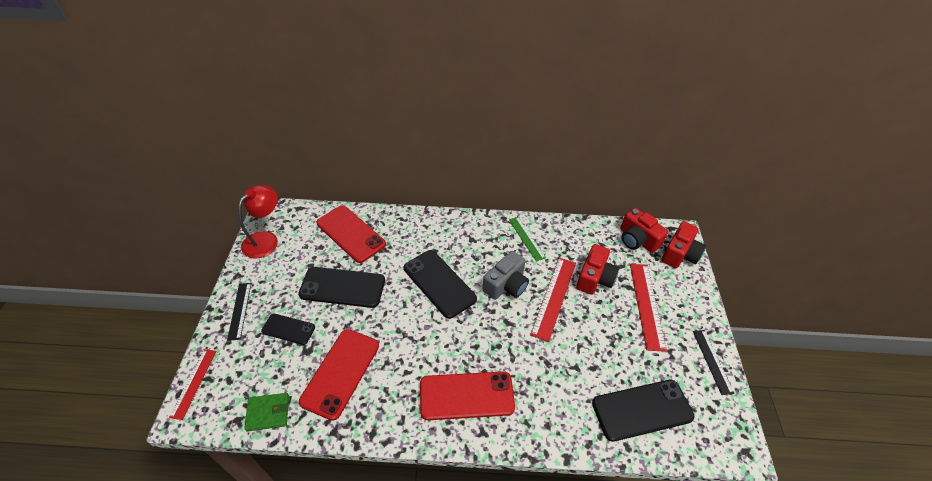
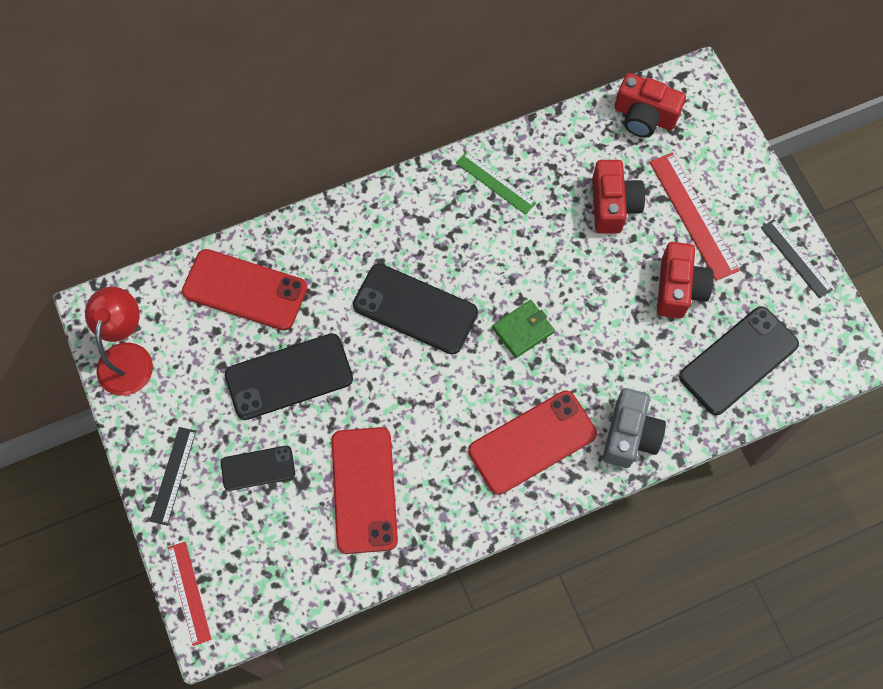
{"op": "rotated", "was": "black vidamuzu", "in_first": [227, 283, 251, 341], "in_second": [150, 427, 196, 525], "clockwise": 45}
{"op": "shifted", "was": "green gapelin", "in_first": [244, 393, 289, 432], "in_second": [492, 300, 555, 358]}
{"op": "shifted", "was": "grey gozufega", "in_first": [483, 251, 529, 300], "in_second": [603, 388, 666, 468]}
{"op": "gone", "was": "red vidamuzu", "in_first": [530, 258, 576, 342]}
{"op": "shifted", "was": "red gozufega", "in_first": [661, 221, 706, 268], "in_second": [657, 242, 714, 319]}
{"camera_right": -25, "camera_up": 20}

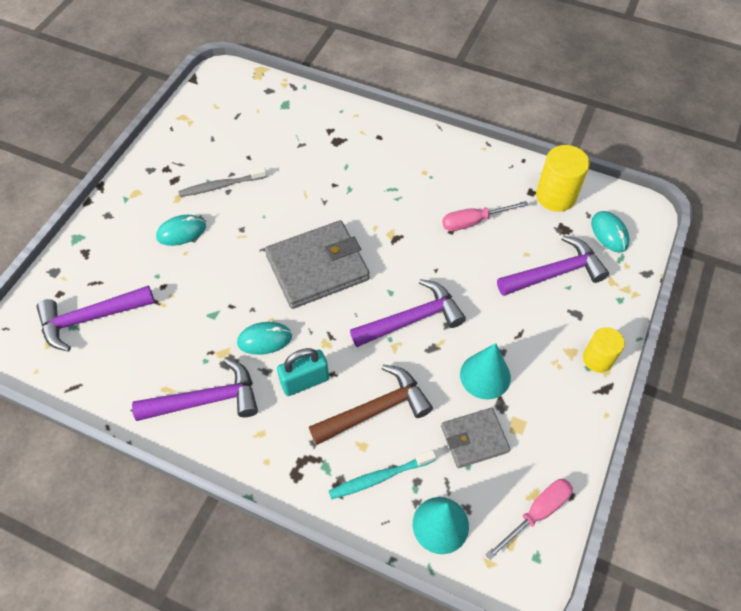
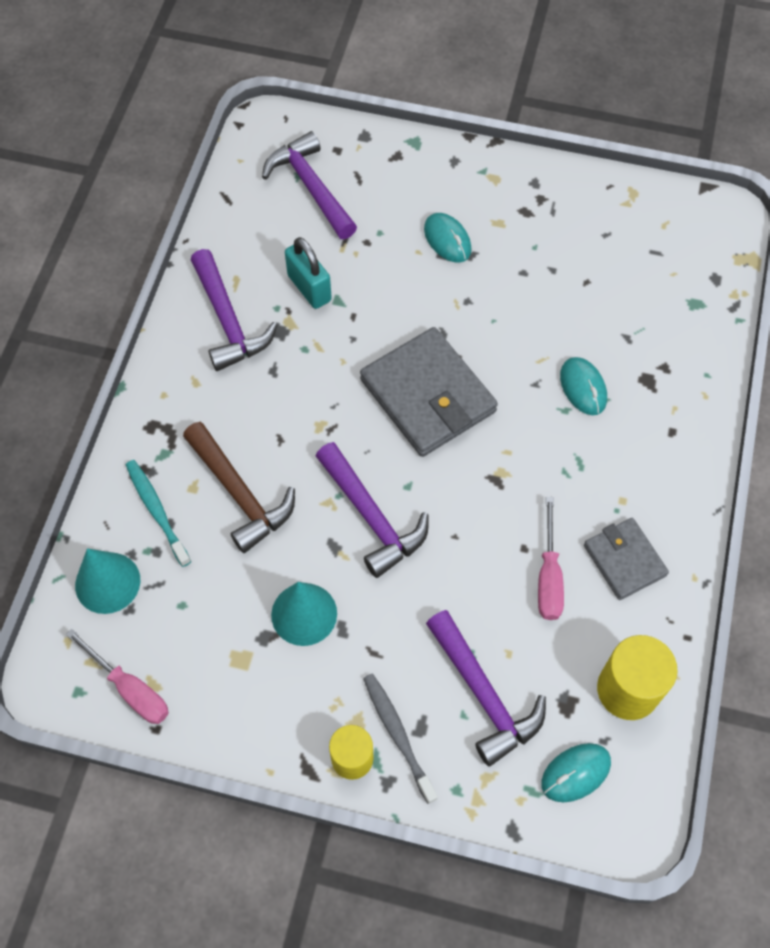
{"op": "shifted", "was": "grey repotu", "in_first": [178, 167, 267, 197], "in_second": [363, 674, 438, 804]}
{"op": "shifted", "was": "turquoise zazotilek", "in_first": [237, 322, 292, 355], "in_second": [560, 357, 607, 415]}
{"op": "shifted", "was": "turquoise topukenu", "in_first": [277, 348, 329, 396], "in_second": [285, 237, 332, 309]}
{"op": "shifted", "was": "grey gapelin", "in_first": [441, 408, 510, 468], "in_second": [584, 518, 669, 600]}
{"op": "rotated", "was": "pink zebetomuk", "in_first": [442, 201, 528, 231], "in_second": [538, 497, 564, 620], "clockwise": -150}
{"camera_right": 80, "camera_up": 5}

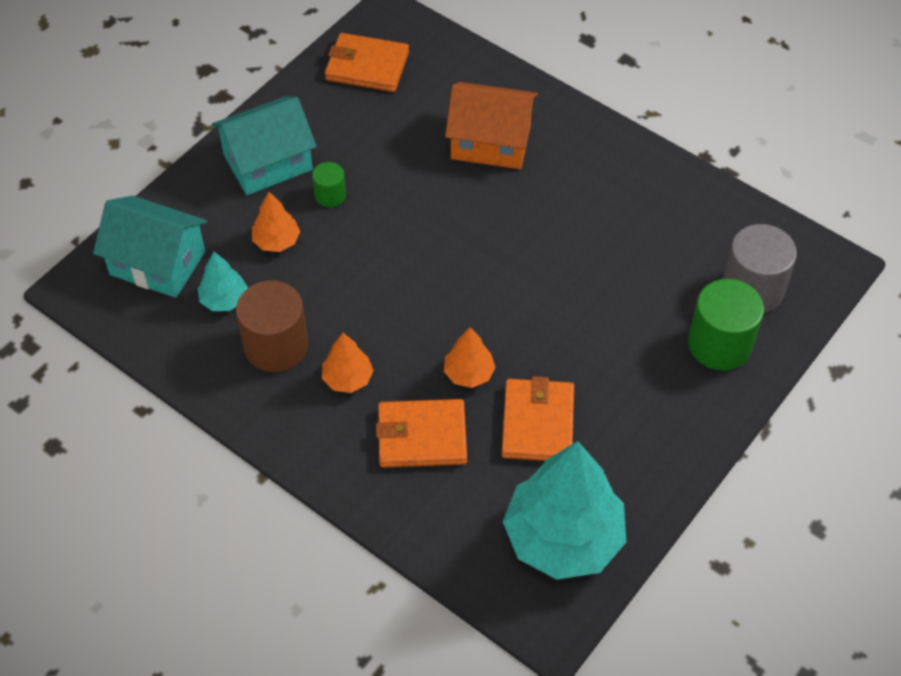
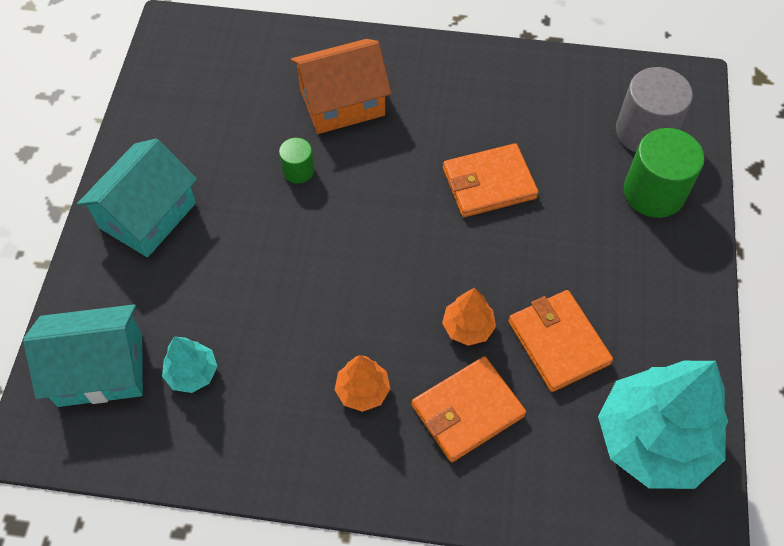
{"op": "gone", "was": "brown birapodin", "in_first": [236, 281, 308, 372]}
{"op": "gone", "was": "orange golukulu", "in_first": [252, 192, 300, 252]}
{"op": "shifted", "was": "green birapodin", "in_first": [312, 162, 346, 207], "in_second": [279, 138, 314, 184]}
{"op": "shifted", "was": "orange gapelin", "in_first": [325, 33, 409, 92], "in_second": [443, 143, 538, 217]}
{"camera_right": -30, "camera_up": 5}

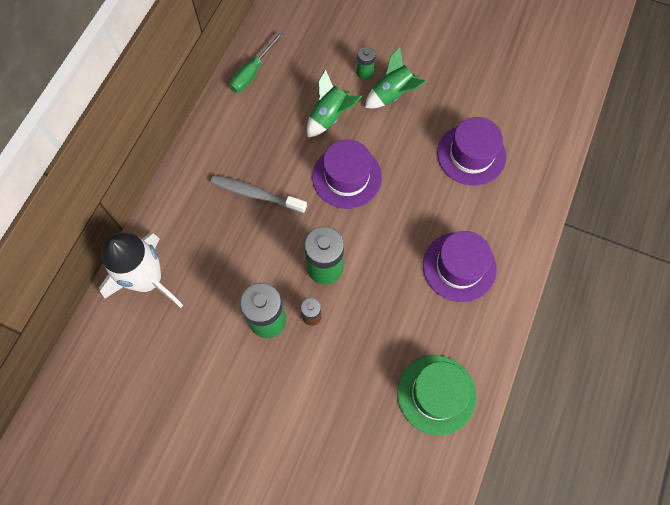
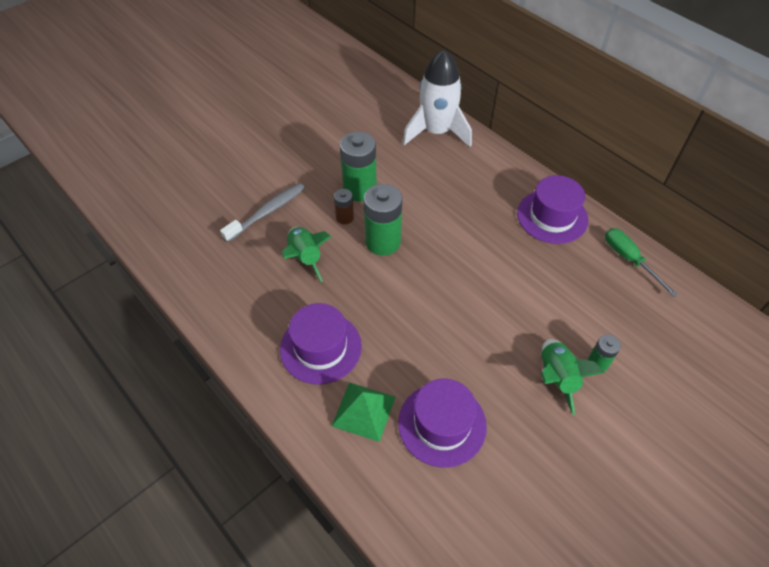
{"op": "shifted", "was": "grey repotu", "in_first": [211, 175, 307, 214], "in_second": [220, 183, 305, 242]}
{"op": "shifted", "was": "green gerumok", "in_first": [307, 69, 362, 137], "in_second": [282, 227, 332, 282]}
{"op": "shifted", "was": "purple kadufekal", "in_first": [312, 139, 382, 209], "in_second": [517, 175, 588, 244]}
{"op": "gone", "was": "green kadufekal", "in_first": [397, 355, 477, 435]}
{"op": "new", "now": "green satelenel", "in_second": [332, 382, 396, 442]}
{"camera_right": 115, "camera_up": -15}

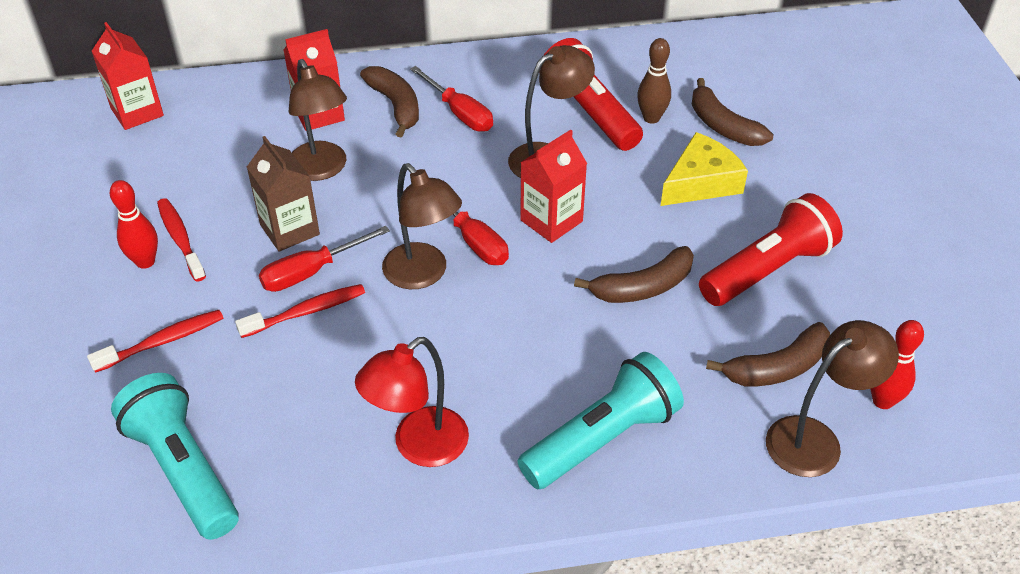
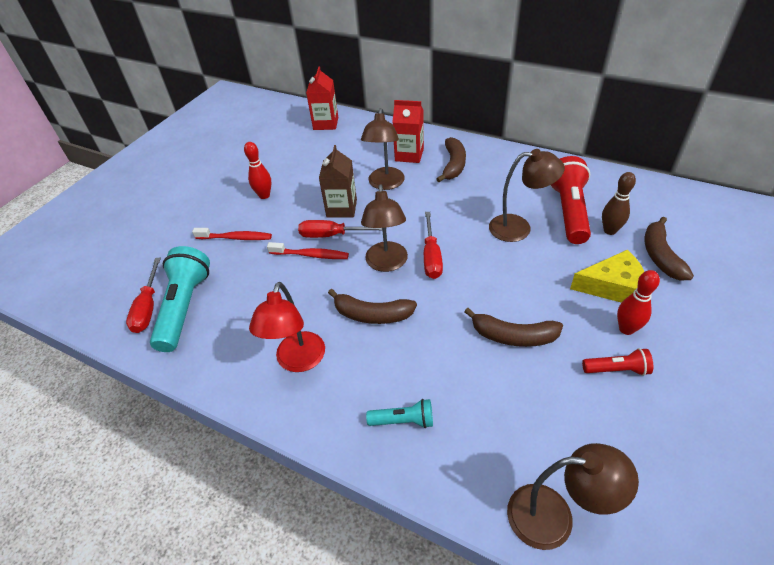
{"op": "gone", "was": "red repotu", "in_first": [157, 198, 206, 282]}
{"op": "rotated", "was": "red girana", "in_first": [355, 337, 469, 467], "in_second": [249, 282, 325, 372], "clockwise": -75}
{"op": "shifted", "was": "red zebetomuk", "in_first": [410, 66, 493, 132], "in_second": [126, 257, 161, 333]}
{"op": "scaled", "was": "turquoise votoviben", "in_first": [518, 352, 684, 489], "in_second": [366, 399, 433, 428], "ratio": 0.51}
{"op": "gone", "was": "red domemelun", "in_first": [520, 130, 587, 243]}
{"op": "scaled", "was": "red votoviben", "in_first": [699, 193, 843, 306], "in_second": [582, 348, 653, 376], "ratio": 0.51}
{"op": "shifted", "was": "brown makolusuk", "in_first": [706, 322, 830, 386], "in_second": [328, 289, 417, 324]}
{"op": "shifted", "was": "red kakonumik", "in_first": [870, 320, 924, 409], "in_second": [617, 270, 660, 335]}
{"camera_right": 40, "camera_up": 0}

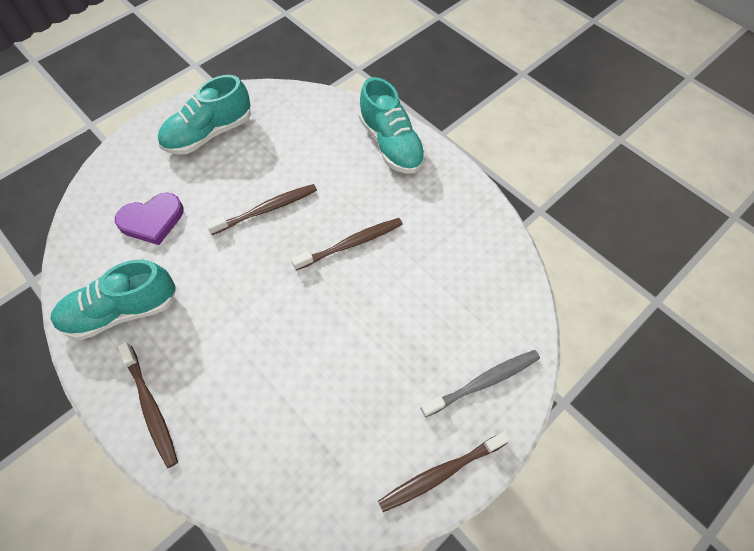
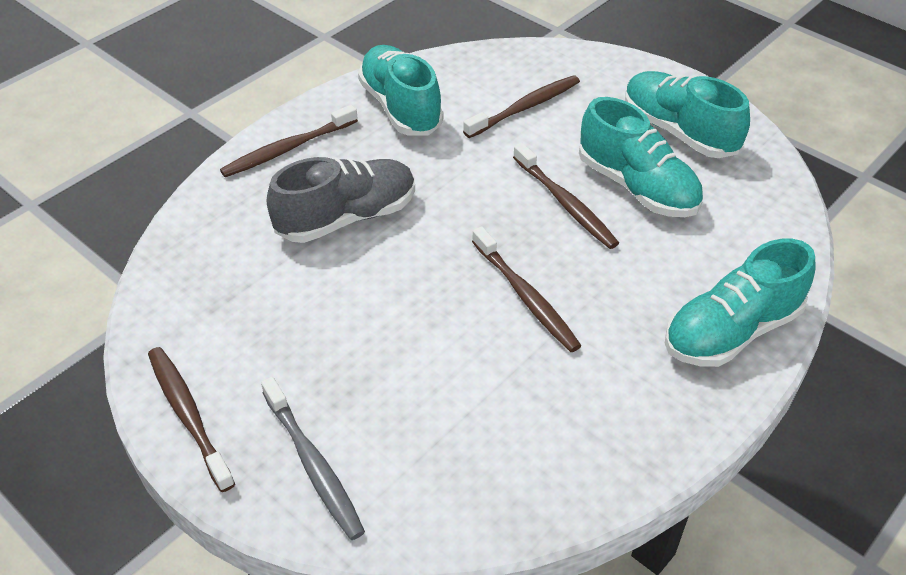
{"op": "swapped", "was": "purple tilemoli", "now": "brown repotu", "in_first": [115, 193, 184, 245], "in_second": [463, 75, 580, 138]}
{"op": "new", "now": "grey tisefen", "in_second": [267, 157, 415, 243]}
{"op": "new", "now": "turquoise tisefen", "in_second": [579, 97, 703, 217]}
{"camera_right": 85, "camera_up": -15}

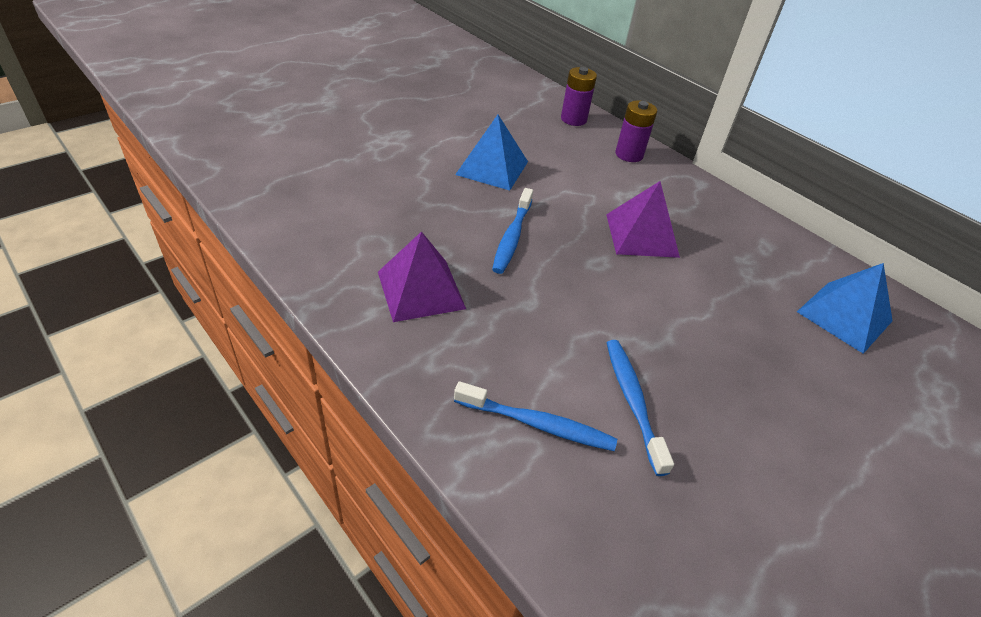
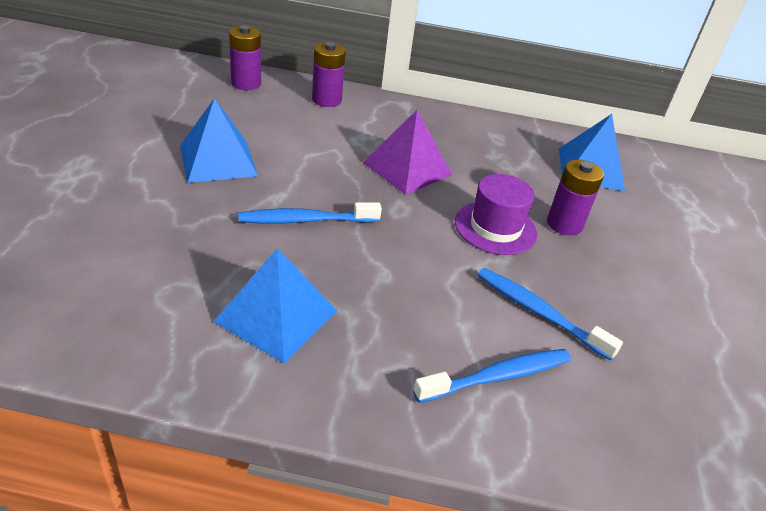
{"op": "repainted", "was": "purple satelenel", "now": "blue satelenel", "in_first": [378, 231, 466, 322], "in_second": [213, 248, 337, 363]}
{"op": "rotated", "was": "blue repotu", "in_first": [492, 188, 533, 274], "in_second": [238, 202, 382, 223], "clockwise": 105}
{"op": "new", "now": "purple kadufekal", "in_second": [455, 174, 537, 255]}
{"op": "new", "now": "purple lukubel", "in_second": [547, 160, 604, 236]}
{"camera_right": -40, "camera_up": -5}

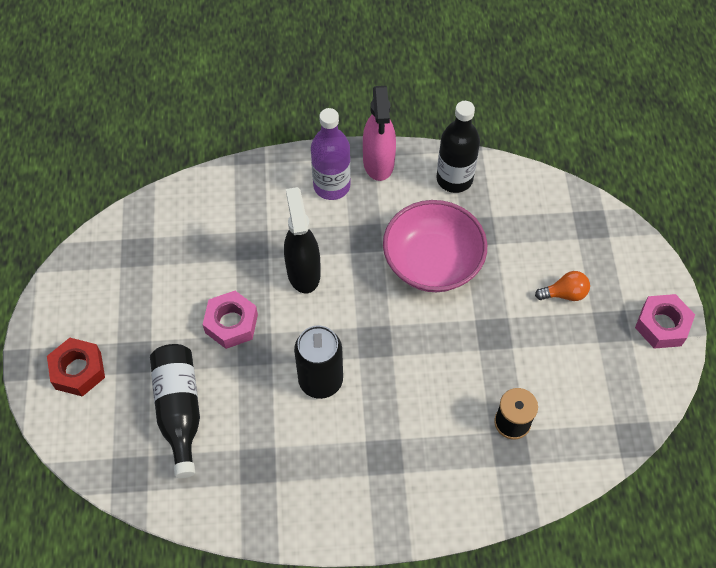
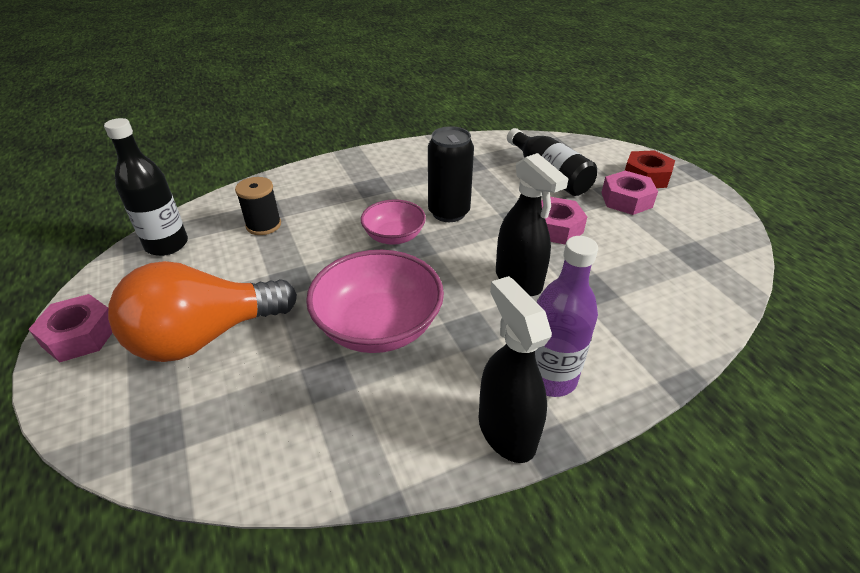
{"op": "repainted", "was": "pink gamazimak", "now": "black gamazimak", "in_first": [363, 86, 396, 181], "in_second": [479, 276, 552, 463]}
{"op": "shifted", "was": "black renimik", "in_first": [436, 101, 480, 193], "in_second": [104, 118, 188, 256]}
{"op": "scaled", "was": "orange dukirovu", "in_first": [535, 271, 590, 301], "in_second": [108, 261, 297, 362], "ratio": 2.44}
{"op": "new", "now": "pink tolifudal", "in_second": [361, 199, 426, 245]}
{"op": "new", "now": "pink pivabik", "in_second": [601, 171, 658, 215]}
{"camera_right": 160, "camera_up": -20}

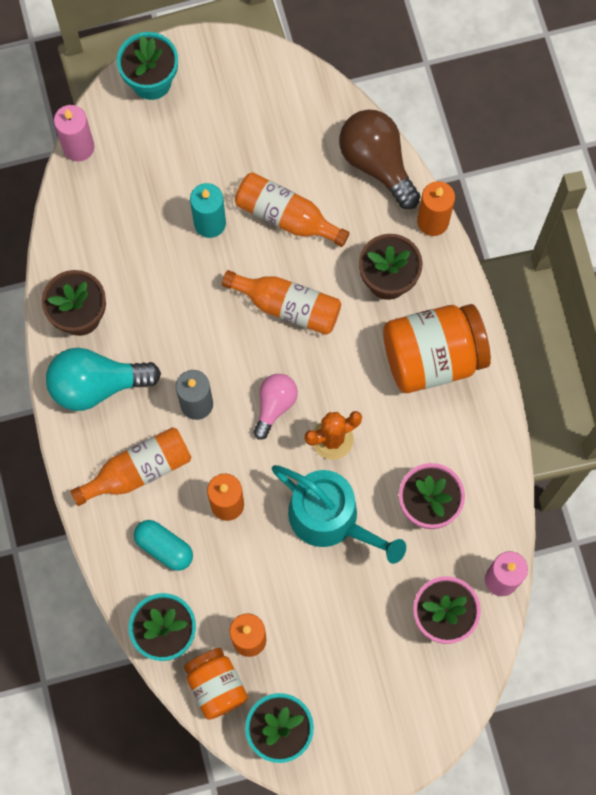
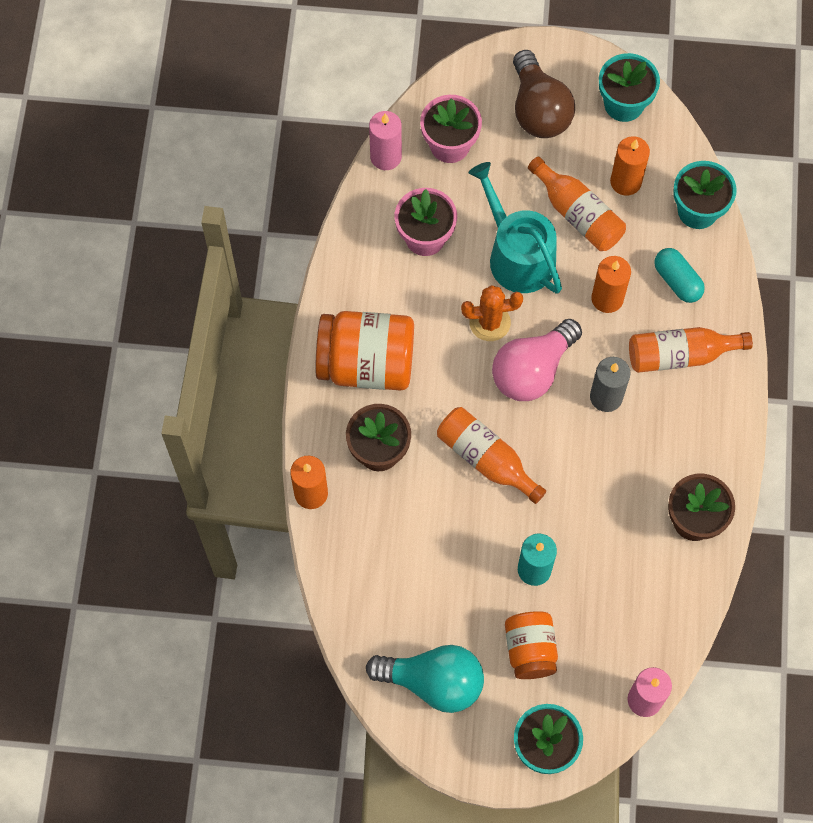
{"op": "shifted", "was": "turquoise dukirovu", "in_first": [46, 348, 161, 411], "in_second": [366, 645, 484, 713]}
{"op": "shifted", "was": "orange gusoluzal", "in_first": [184, 648, 248, 720], "in_second": [505, 611, 558, 679]}
{"op": "shifted", "was": "orange renimik", "in_first": [235, 172, 350, 247], "in_second": [528, 156, 626, 251]}
{"op": "scaled", "was": "pink dukirovu", "in_first": [254, 374, 298, 440], "in_second": [492, 319, 582, 401], "ratio": 1.65}
{"op": "shifted", "was": "brown dukirovu", "in_first": [339, 110, 421, 209], "in_second": [513, 50, 575, 138]}
{"camera_right": -160, "camera_up": -5}

